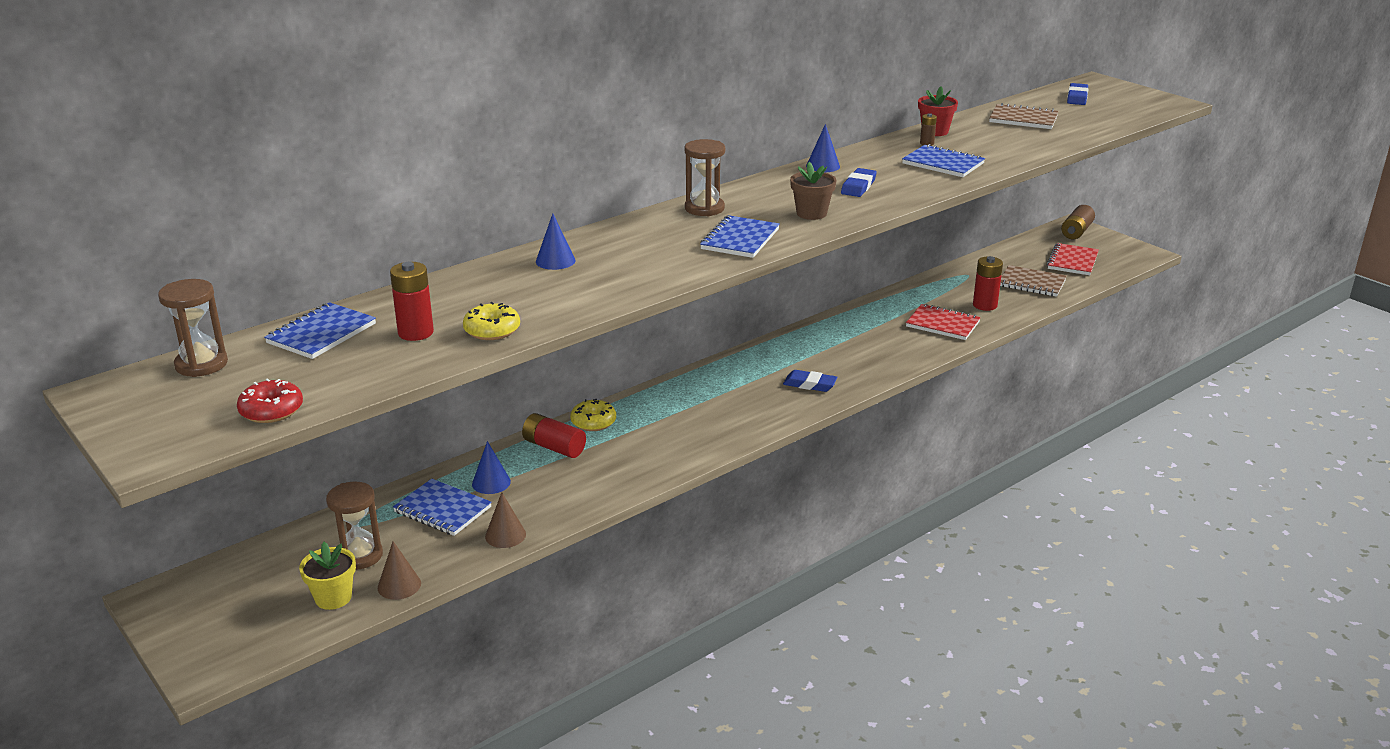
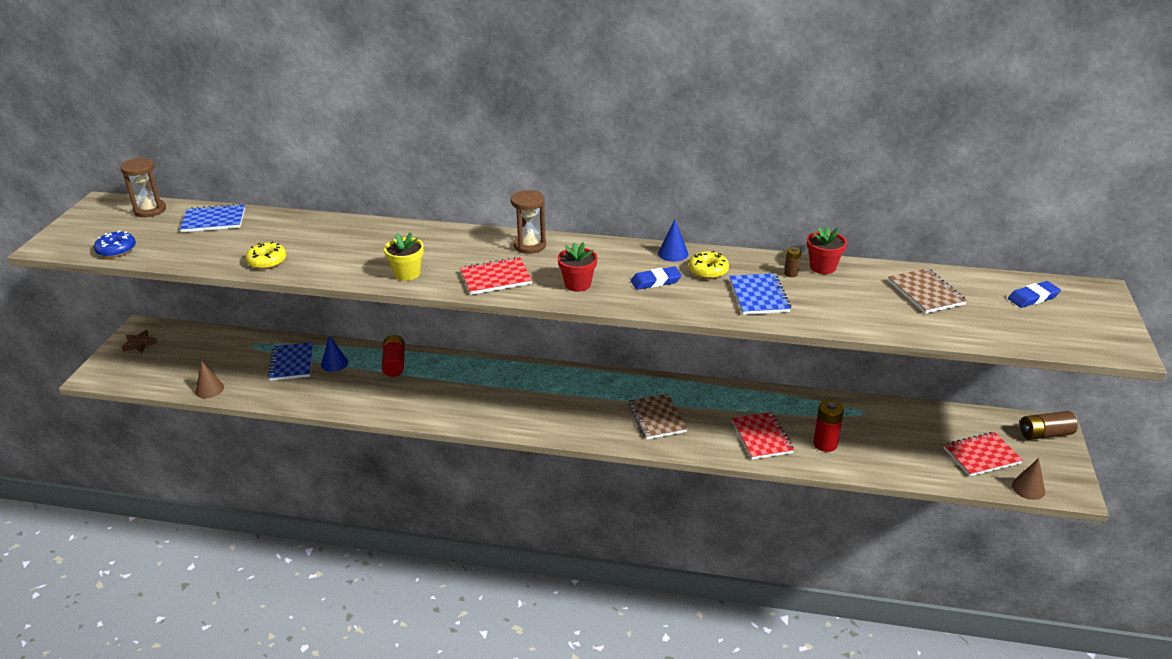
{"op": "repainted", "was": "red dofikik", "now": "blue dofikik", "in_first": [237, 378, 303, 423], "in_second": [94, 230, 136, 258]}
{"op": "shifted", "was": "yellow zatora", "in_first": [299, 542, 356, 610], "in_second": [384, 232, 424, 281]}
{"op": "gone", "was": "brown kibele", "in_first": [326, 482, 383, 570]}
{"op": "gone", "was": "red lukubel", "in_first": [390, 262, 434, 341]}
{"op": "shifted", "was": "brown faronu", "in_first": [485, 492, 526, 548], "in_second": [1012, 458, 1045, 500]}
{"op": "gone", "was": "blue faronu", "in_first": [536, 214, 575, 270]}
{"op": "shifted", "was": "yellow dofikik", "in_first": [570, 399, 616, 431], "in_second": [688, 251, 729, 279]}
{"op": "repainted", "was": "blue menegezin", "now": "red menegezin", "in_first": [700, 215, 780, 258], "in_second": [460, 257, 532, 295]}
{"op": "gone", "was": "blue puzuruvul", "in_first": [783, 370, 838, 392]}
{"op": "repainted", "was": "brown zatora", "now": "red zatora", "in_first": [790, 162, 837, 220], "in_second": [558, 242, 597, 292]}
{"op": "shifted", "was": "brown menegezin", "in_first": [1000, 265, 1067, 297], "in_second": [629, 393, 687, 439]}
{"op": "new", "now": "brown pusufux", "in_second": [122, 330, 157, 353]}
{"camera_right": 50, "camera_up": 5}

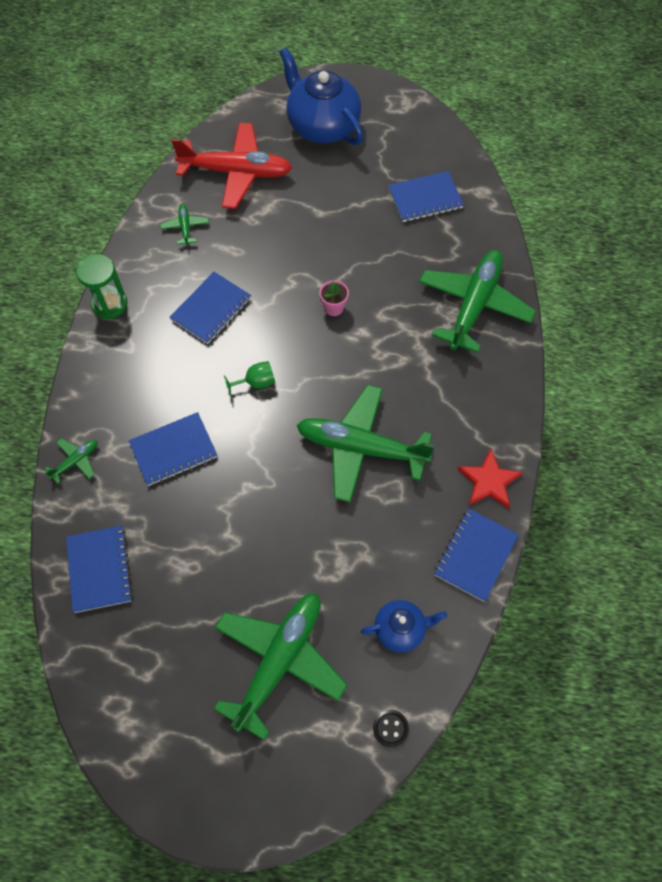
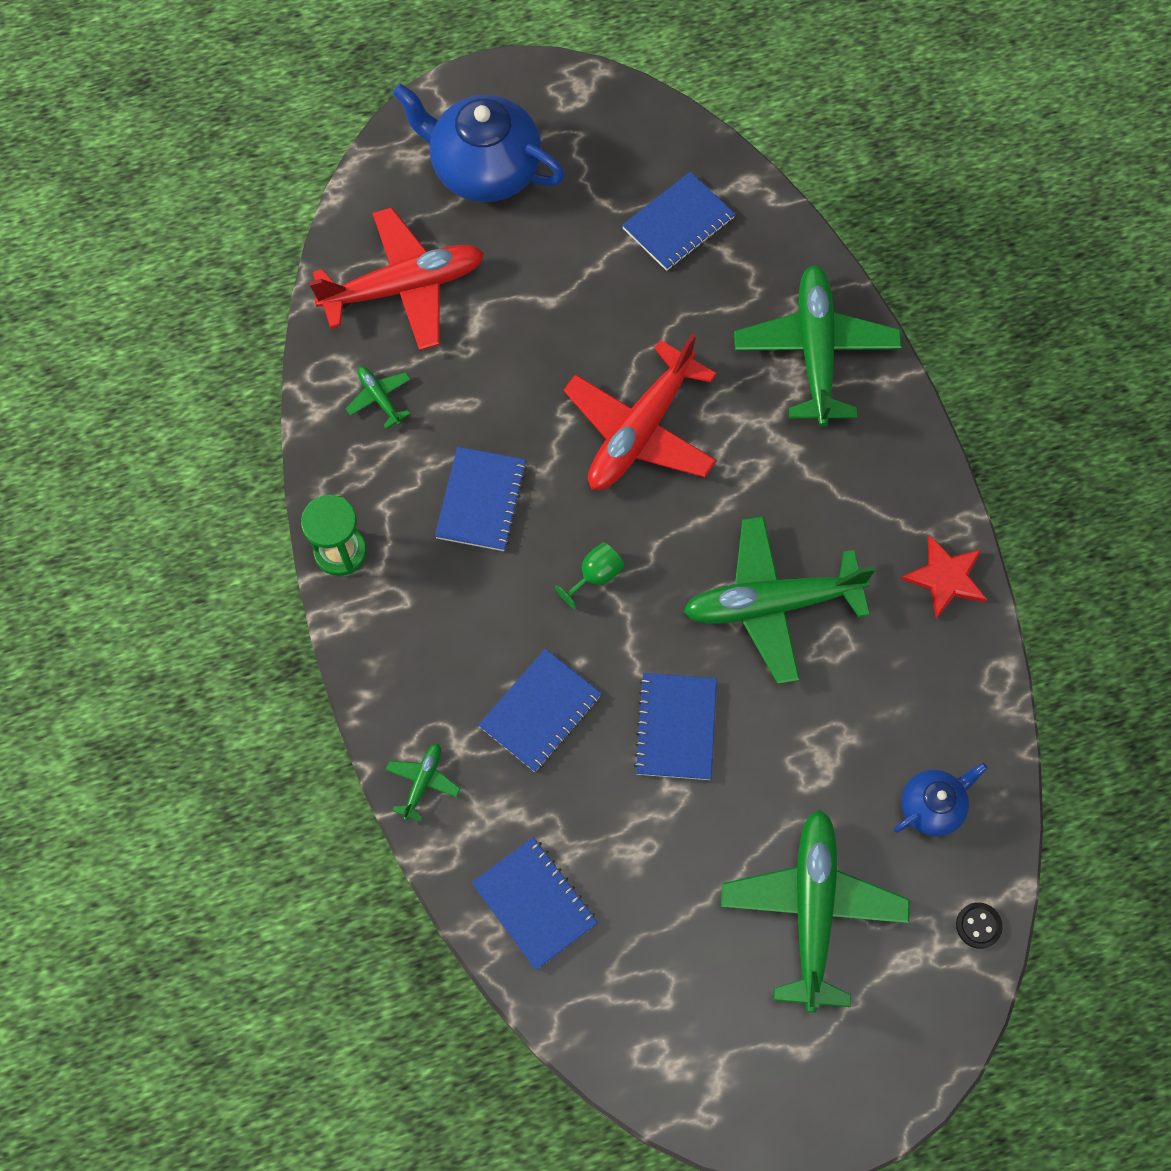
{"op": "swapped", "was": "pink zatora", "now": "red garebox", "in_first": [319, 280, 349, 316], "in_second": [564, 334, 717, 490]}
{"op": "shifted", "was": "blue menegezin", "in_first": [434, 509, 519, 602], "in_second": [634, 673, 717, 780]}
{"camera_right": -25, "camera_up": 5}

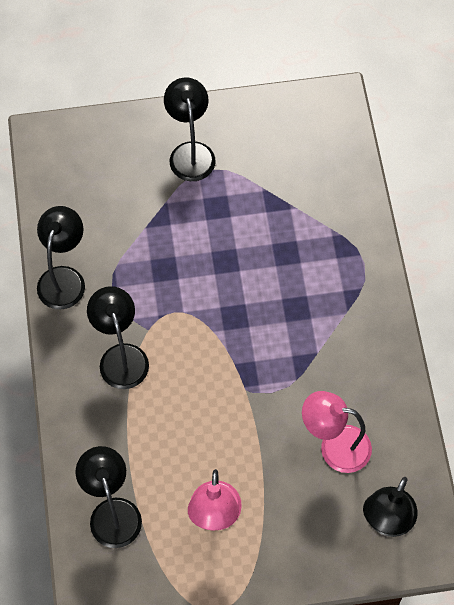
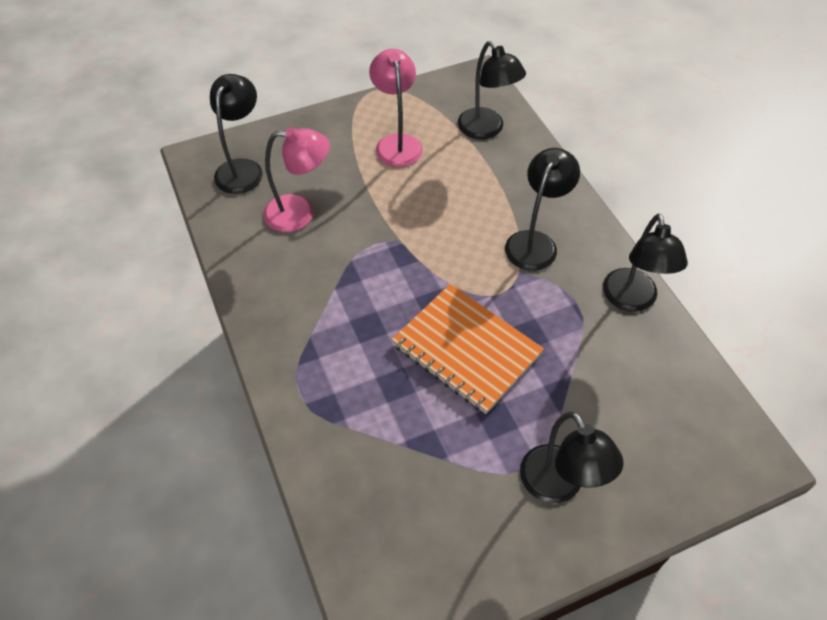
{"op": "rotated", "was": "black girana", "in_first": [87, 286, 149, 389], "in_second": [505, 148, 580, 271], "clockwise": -120}
{"op": "new", "now": "orange menegezin", "in_second": [391, 284, 544, 414]}
{"camera_right": 165, "camera_up": -10}

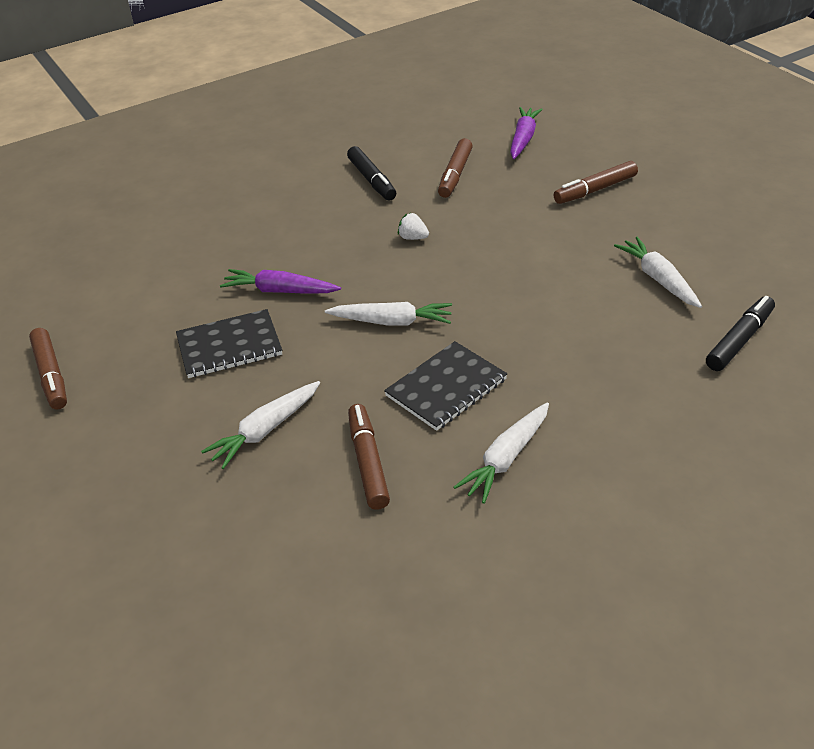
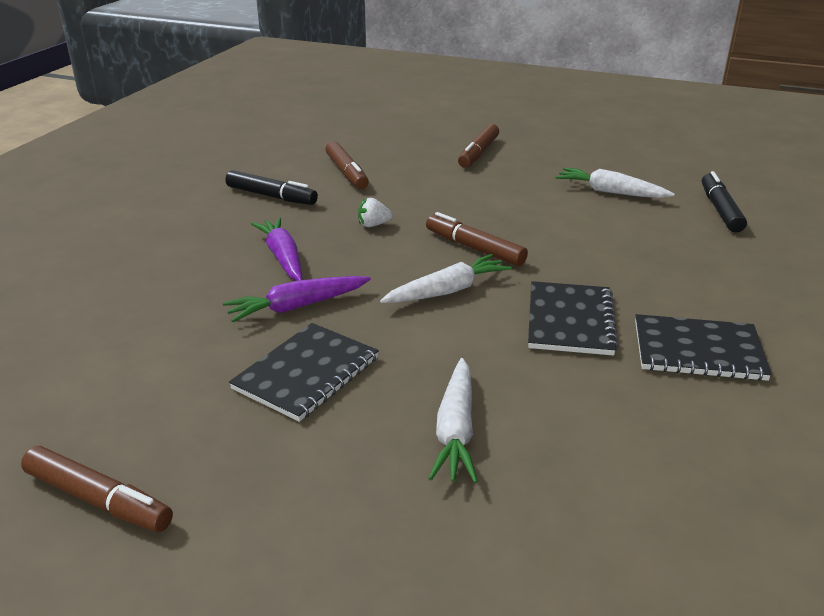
{"op": "shifted", "was": "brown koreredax", "in_first": [348, 404, 390, 510], "in_second": [426, 212, 528, 266]}
{"op": "swapped", "was": "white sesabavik", "now": "black menegezin", "in_first": [453, 402, 549, 504], "in_second": [635, 314, 772, 381]}
{"op": "shifted", "was": "purple sesabavik", "in_first": [510, 107, 543, 159], "in_second": [251, 217, 302, 281]}
{"camera_right": -40, "camera_up": -10}

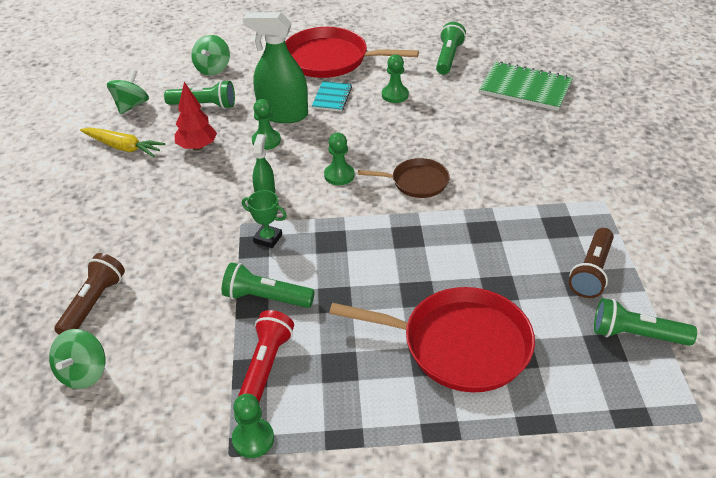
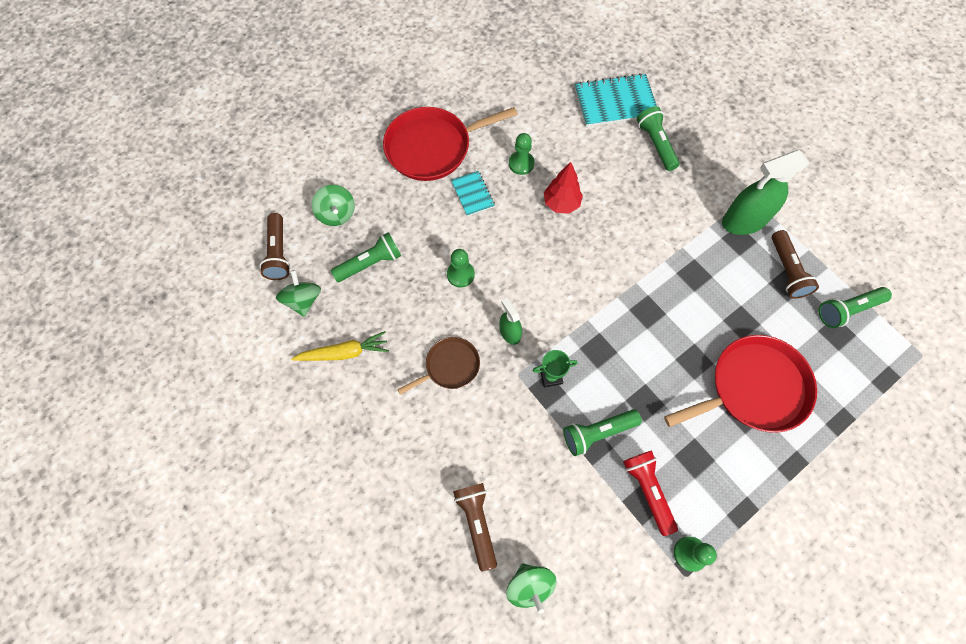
{"op": "shifted", "was": "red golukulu", "in_first": [175, 82, 217, 151], "in_second": [544, 162, 583, 214]}
{"op": "shifted", "was": "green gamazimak", "in_first": [243, 12, 308, 123], "in_second": [722, 150, 810, 235]}
{"op": "gone", "was": "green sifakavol", "in_first": [324, 133, 355, 185]}
{"op": "shifted", "was": "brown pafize", "in_first": [358, 158, 450, 198], "in_second": [397, 337, 480, 395]}
{"op": "shifted", "was": "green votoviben", "in_first": [436, 22, 466, 75], "in_second": [637, 106, 680, 171]}
{"op": "repainted", "was": "green menegezin", "now": "turquoise menegezin", "in_first": [479, 61, 573, 111], "in_second": [575, 73, 657, 127]}
{"op": "new", "now": "brown votoviben", "in_second": [260, 213, 291, 280]}
{"camera_right": -35, "camera_up": 25}

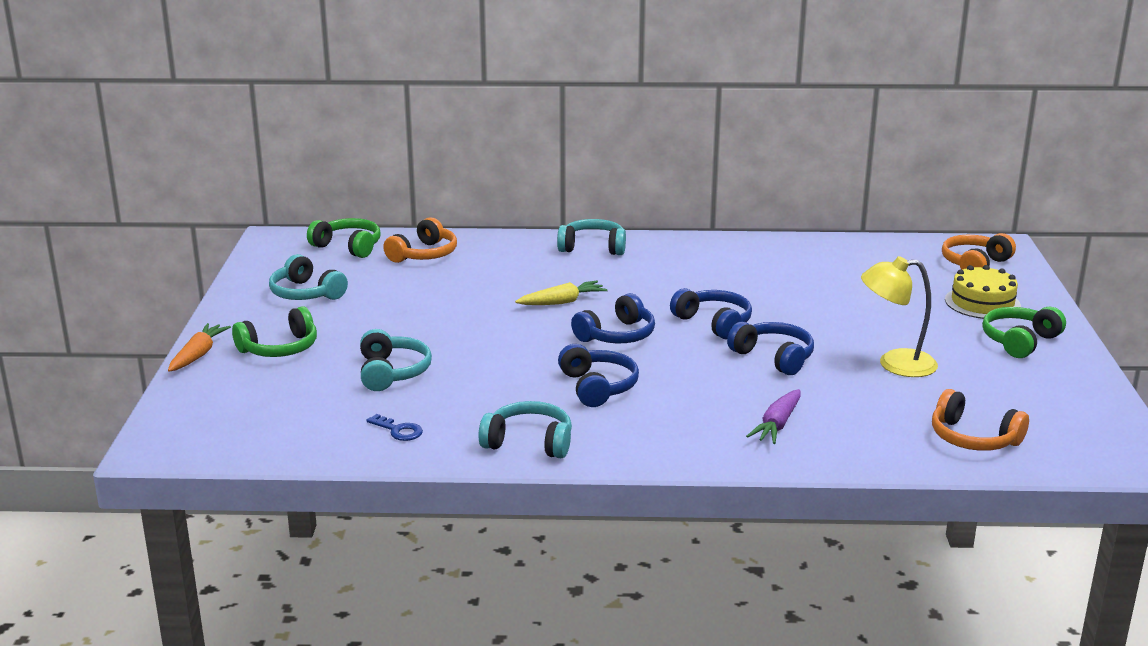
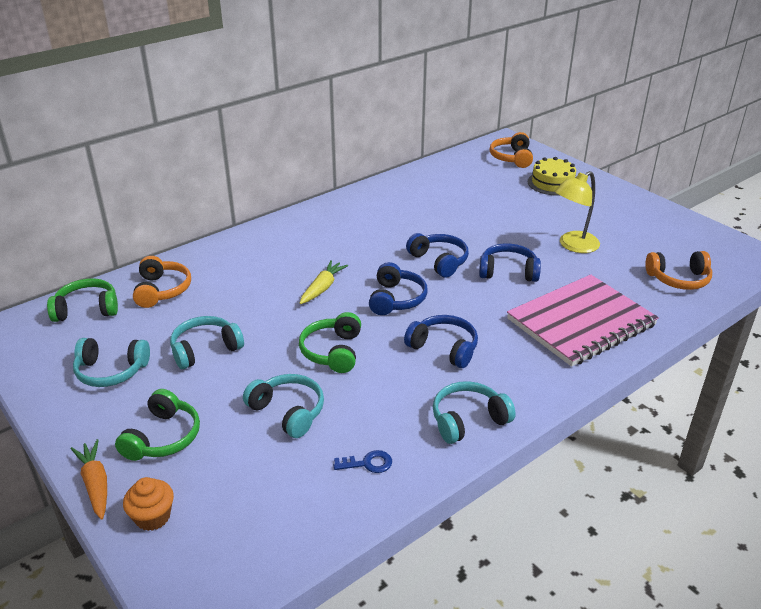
{"op": "shifted", "was": "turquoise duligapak", "in_first": [557, 219, 626, 255], "in_second": [170, 316, 244, 369]}
{"op": "rotated", "was": "blue duligapak", "in_first": [670, 288, 752, 339], "in_second": [406, 233, 469, 278], "clockwise": 45}
{"op": "swapped", "was": "purple sesabavik", "now": "pink menegezin", "in_first": [746, 389, 801, 444], "in_second": [507, 274, 659, 367]}
{"op": "shifted", "was": "green duligapak", "in_first": [982, 307, 1066, 358], "in_second": [299, 312, 361, 373]}
{"op": "new", "now": "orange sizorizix", "in_second": [123, 477, 174, 531]}
{"camera_right": -40, "camera_up": 10}

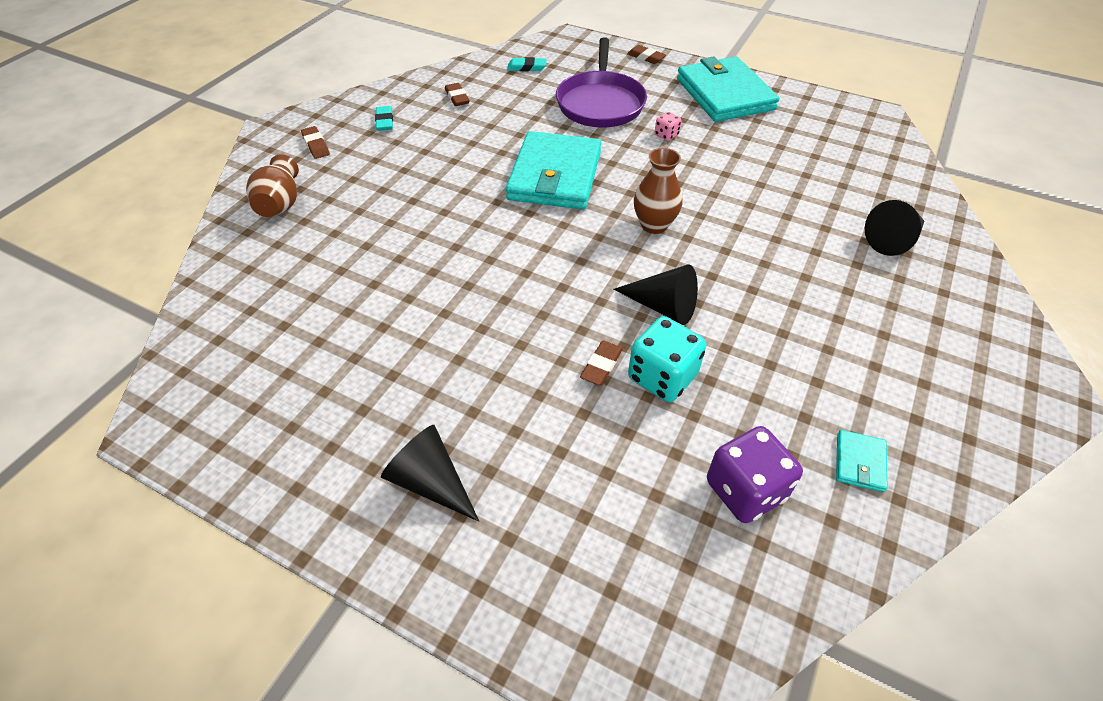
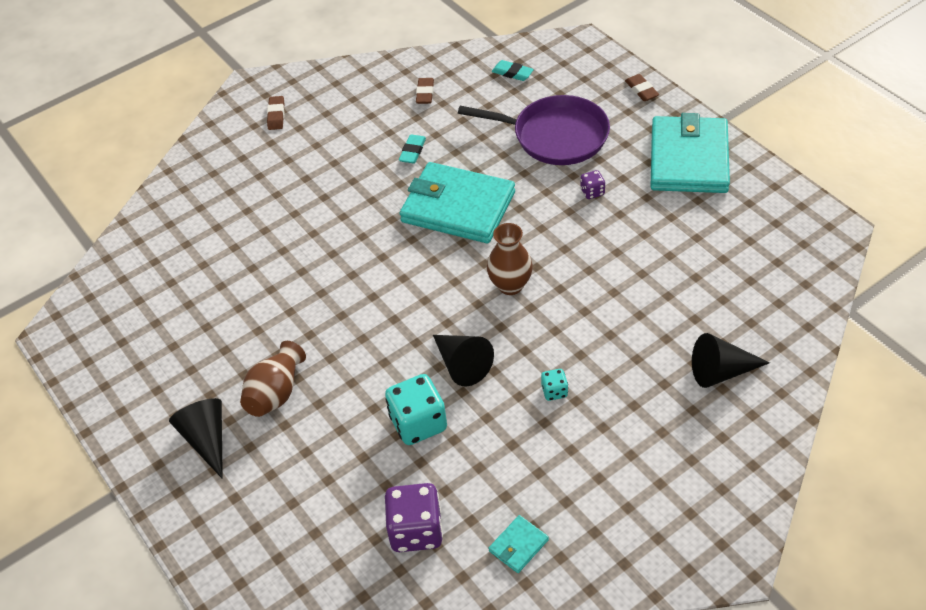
{"op": "shifted", "was": "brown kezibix", "in_first": [246, 154, 299, 217], "in_second": [240, 341, 306, 417]}
{"op": "shifted", "was": "turquoise puzuruvul", "in_first": [375, 106, 393, 131], "in_second": [399, 134, 426, 164]}
{"op": "rotated", "was": "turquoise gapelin", "in_first": [506, 131, 601, 210], "in_second": [400, 162, 515, 243], "clockwise": 75}
{"op": "rotated", "was": "purple pafize", "in_first": [556, 37, 647, 127], "in_second": [458, 95, 610, 165], "clockwise": -105}
{"op": "gone", "was": "brown puzuruvul", "in_first": [580, 340, 623, 385]}
{"op": "repainted", "was": "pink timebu", "now": "purple timebu", "in_first": [655, 112, 682, 141], "in_second": [580, 170, 605, 199]}
{"op": "new", "now": "turquoise timebu", "in_second": [541, 369, 568, 401]}
{"camera_right": 30, "camera_up": 0}

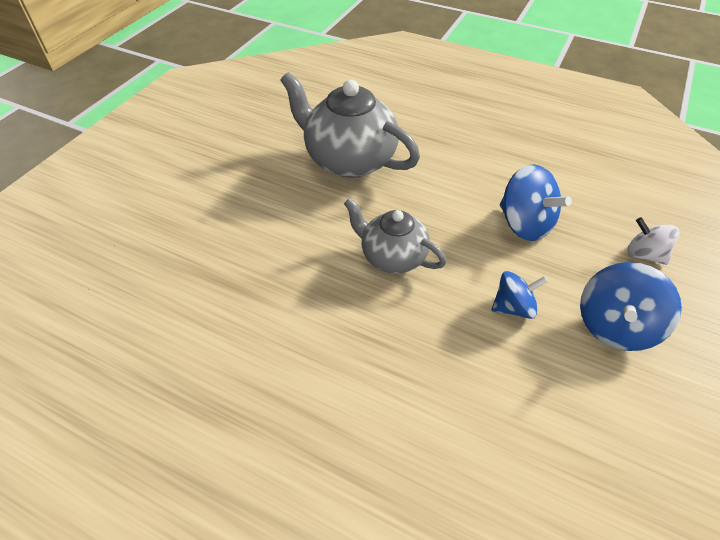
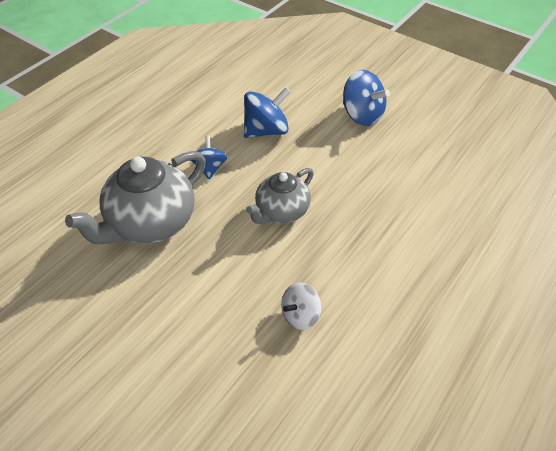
{"op": "shifted", "was": "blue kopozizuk", "in_first": [492, 271, 548, 319], "in_second": [191, 136, 228, 180]}
{"op": "shifted", "was": "white kopozizuk", "in_first": [627, 217, 679, 265], "in_second": [281, 282, 321, 330]}
{"camera_right": -80, "camera_up": 0}

